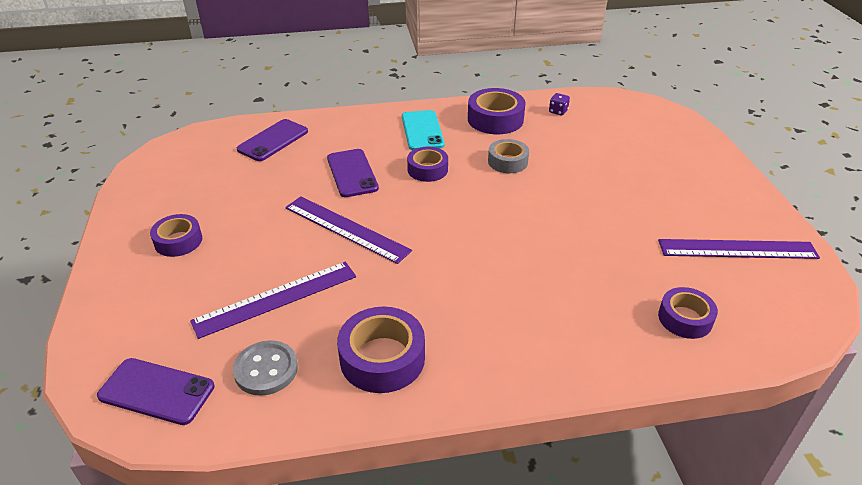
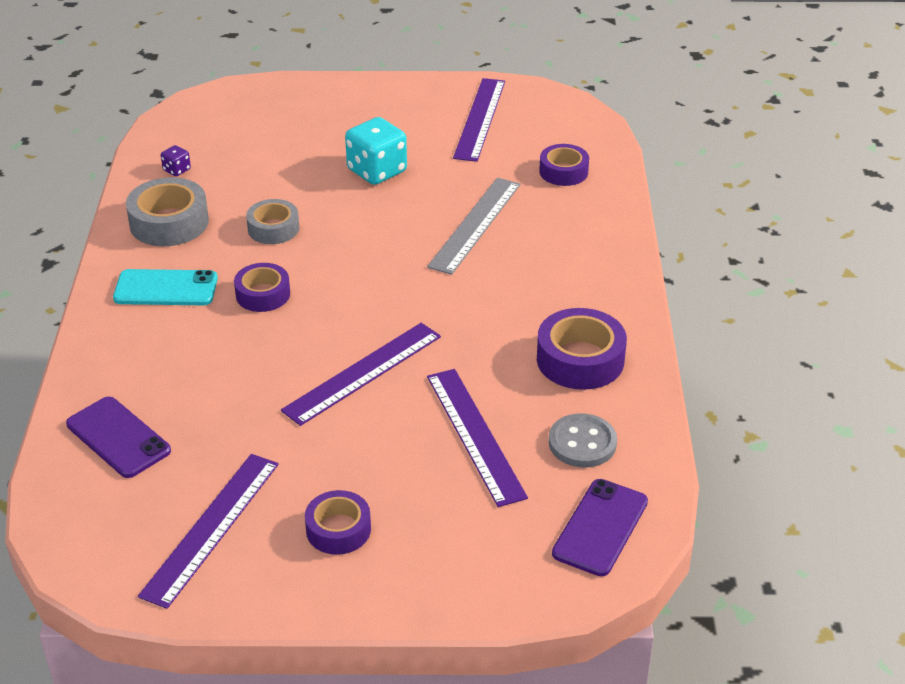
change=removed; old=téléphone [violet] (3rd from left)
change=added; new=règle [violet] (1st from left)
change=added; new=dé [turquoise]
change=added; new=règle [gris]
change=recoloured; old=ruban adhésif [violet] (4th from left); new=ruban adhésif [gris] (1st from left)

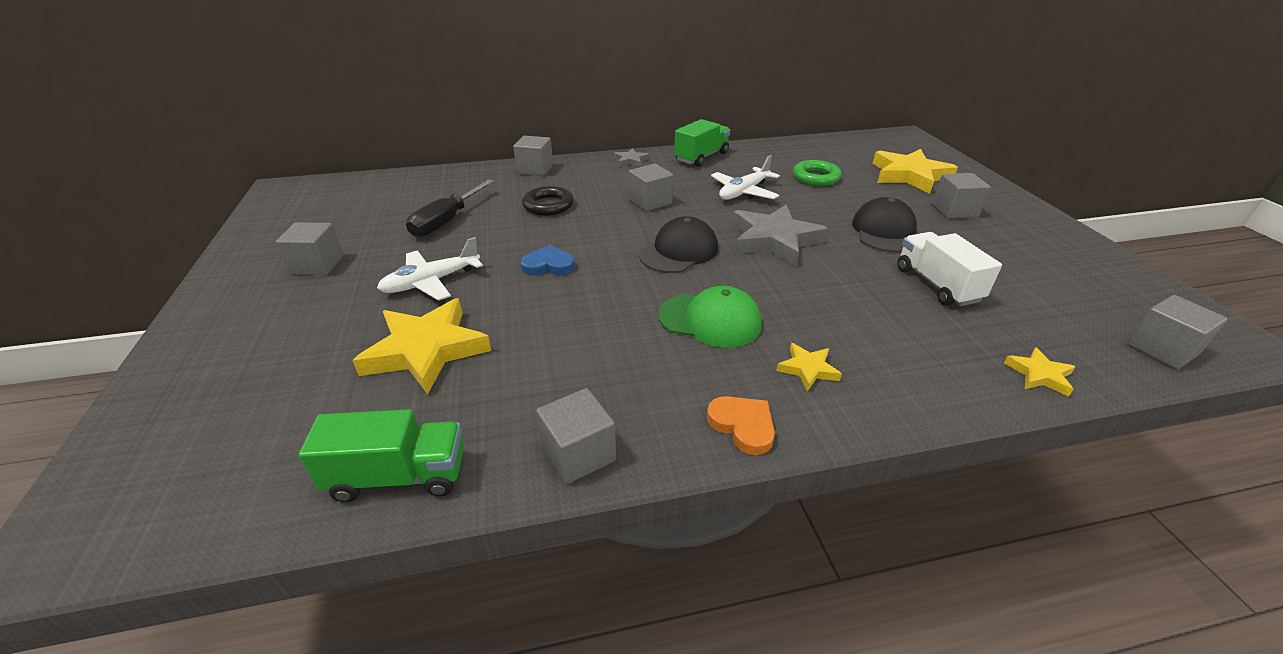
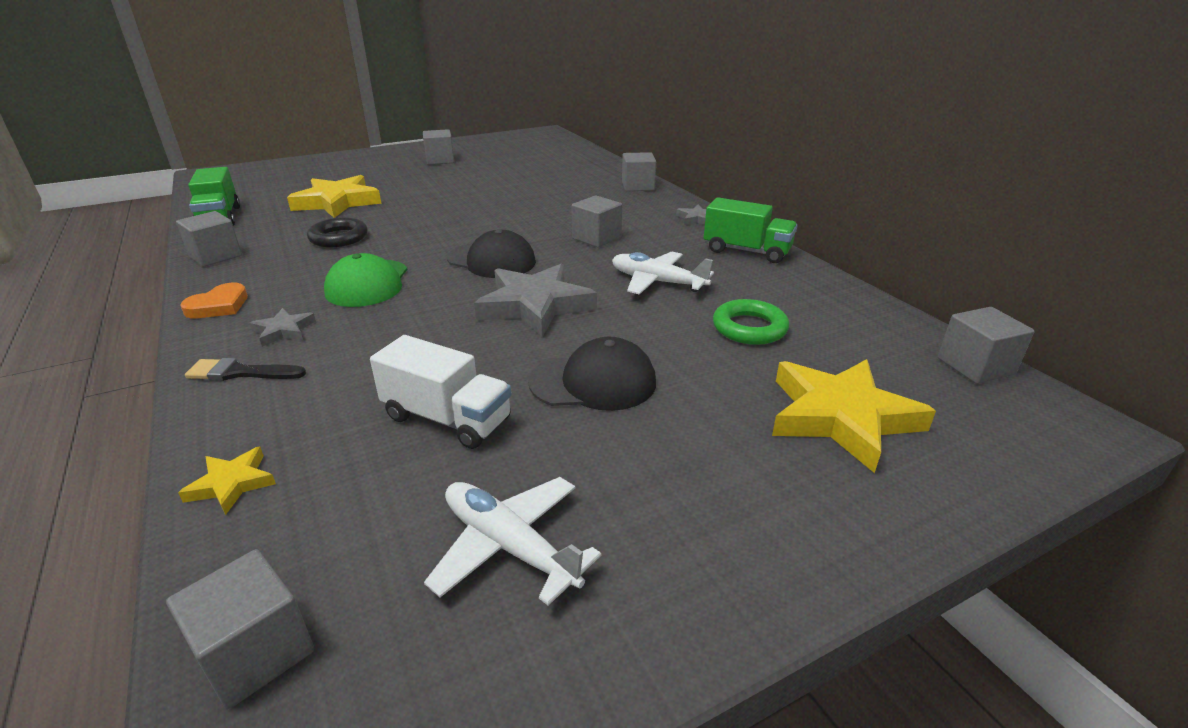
change=removed; old=tournevis [noir]
change=removed; old=cœur [bleu]
change=added; new=pinceau [noir]
change=moved; old=avion [blanc] (1st from left)
change=moved; old=anneau [noir]
change=moved; old=cube [gris] (5th from left in the first image); new=cube [gris] (6th from left)
change=recoloured; old=étoile [jaune] (2nd from left); new=étoile [gris] (1st from left)
change=turned; old=camion [blanc]; degrees=60

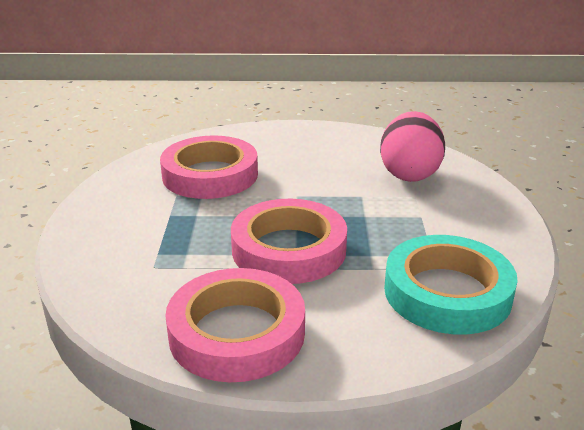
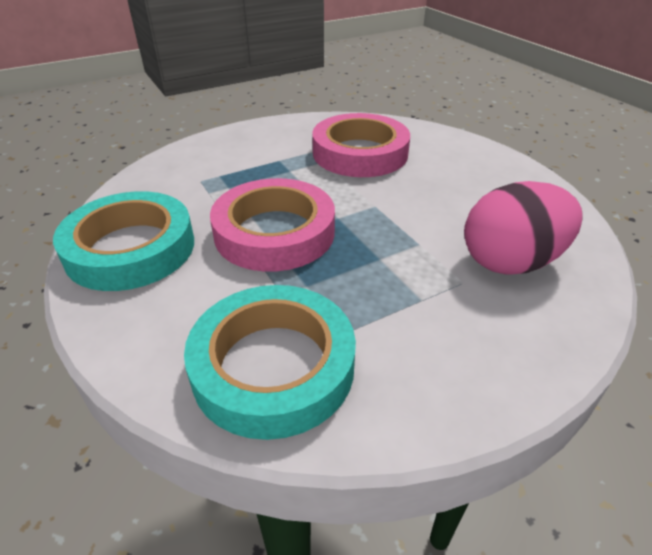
change=recoloured; old=ruban adhésif [rose] (2nd from left); new=ruban adhésif [turquoise] (1st from left)

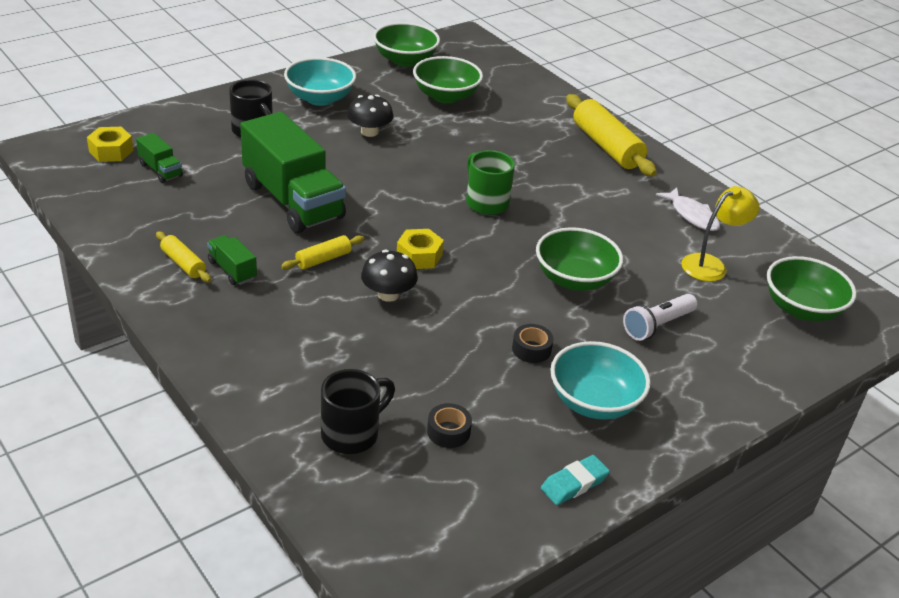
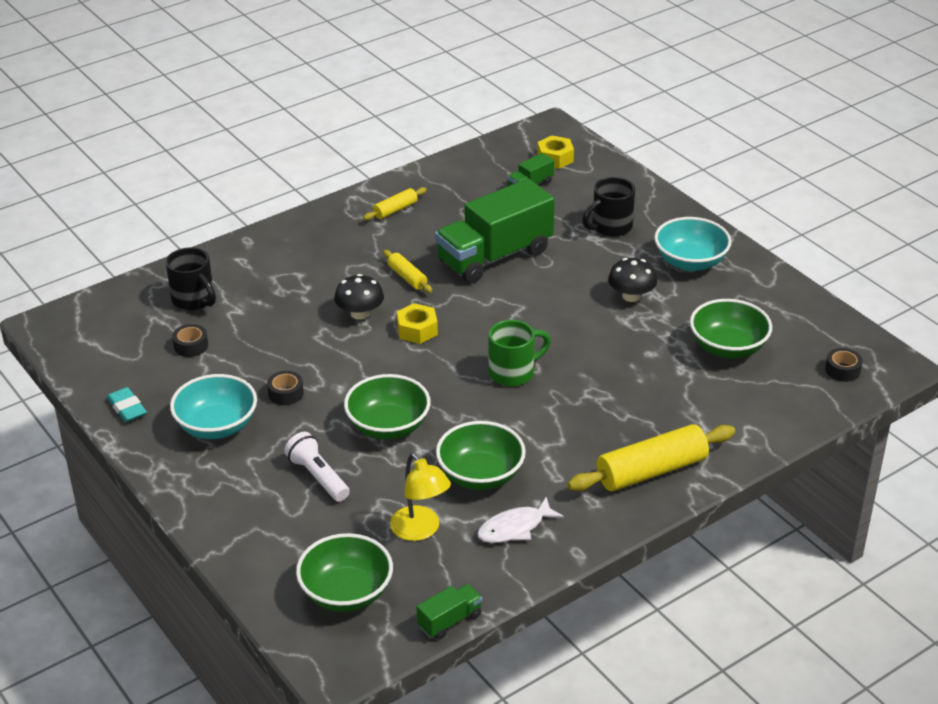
change=added; new=ruban adhésif [noir] (3rd from left)
change=moved; old=camion [vert] (2nd from left in the first image); new=camion [vert] (1st from left)
change=moved; old=bol [vert] (1st from left in the first image); new=bol [vert] (3rd from left)

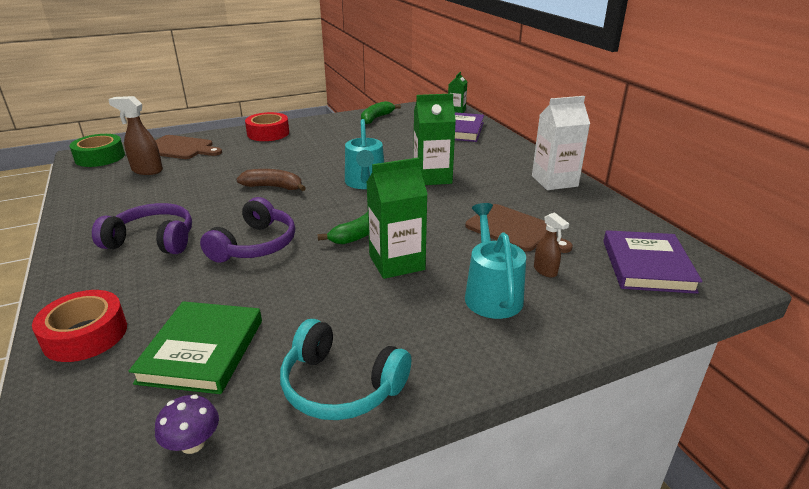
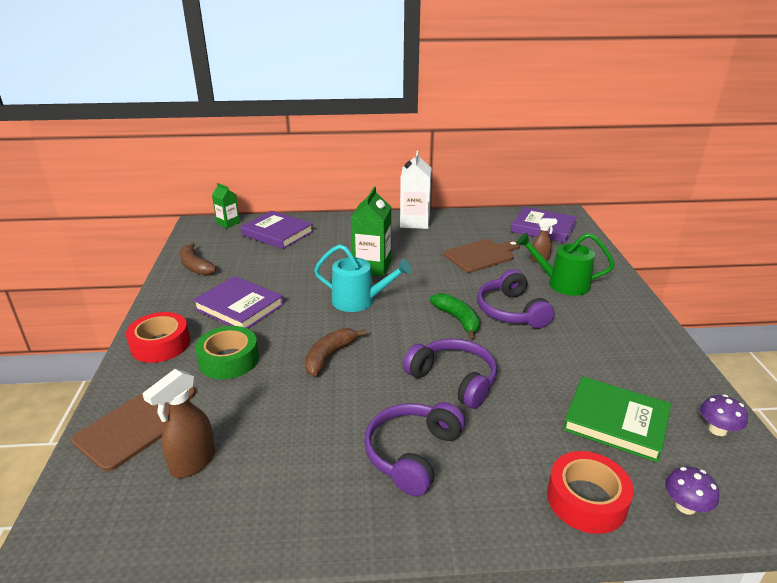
change=removed; old=casque audio [turquoise]
change=added; new=livre [violet] (1st from left)
change=added; new=champignon [violet] (1st from left)
change=moved; old=ruban adhésif [vert]
change=replaced; old=brique de lait [vert] (1st from left); new=casque audio [violet] (3rd from left)
change=recoloured; old=banane [vert] (2nd from left); new=banane [marron] (1st from left)
change=recoloured; old=arrosoir [turquoise] (2nd from left); new=arrosoir [vert]

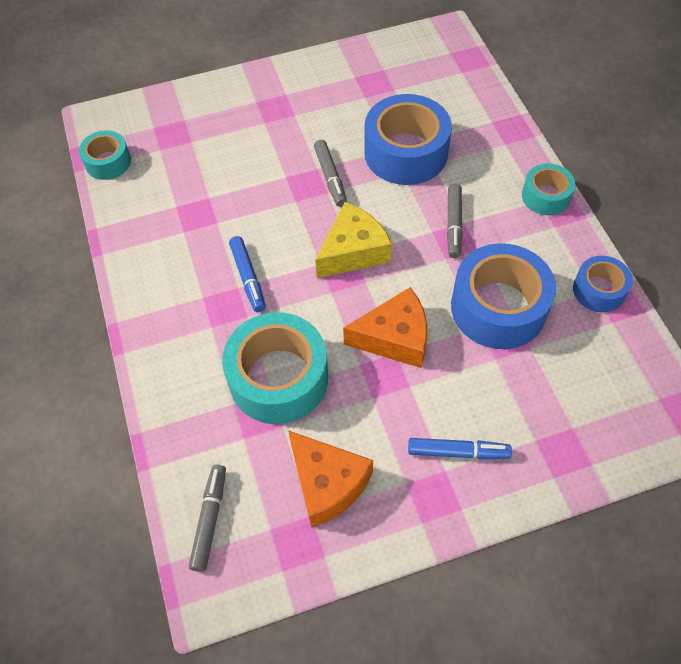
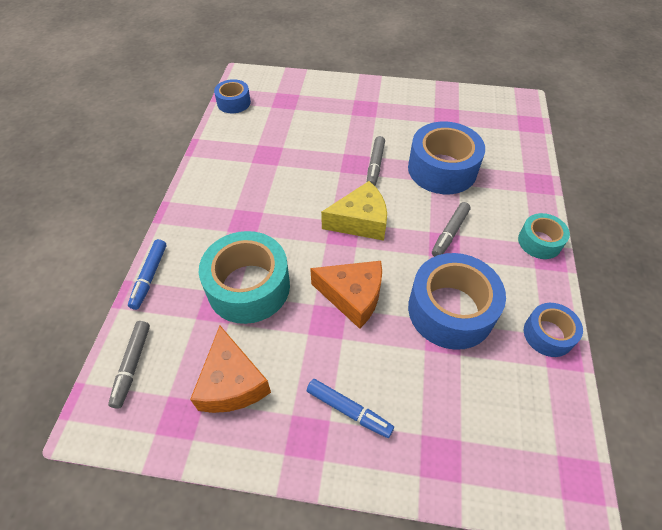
change=moved; old=feutre [bleu] (1st from left)
change=recoloured; old=ruban adhésif [turquoise] (1st from left); new=ruban adhésif [bleu] (1st from left)
change=turned; old=feutre [gris] (1st from left); degrees=150

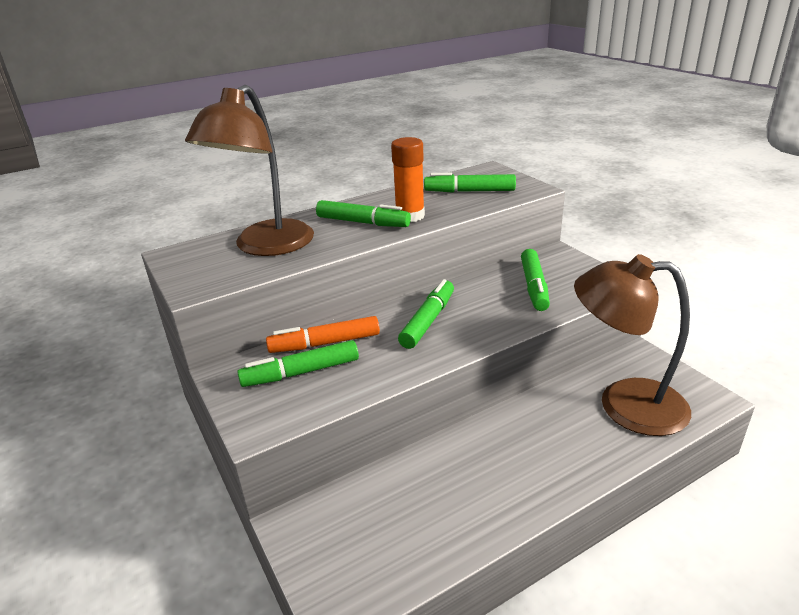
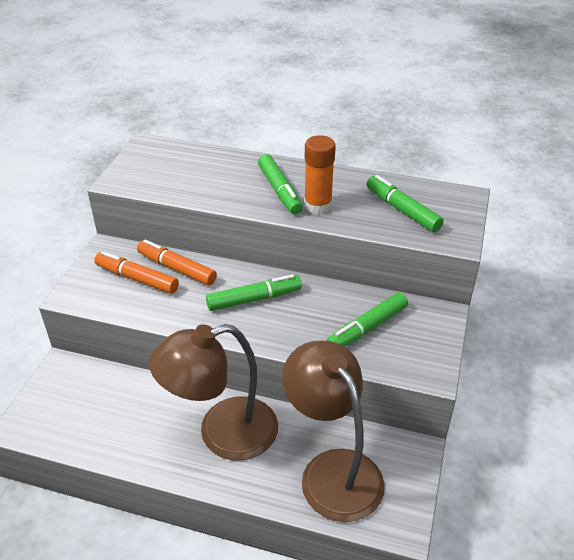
change=moved; old=lampe [marron] (1st from left)
change=recoloured; old=feutre [vert] (1st from left); new=feutre [orange] (1st from left)

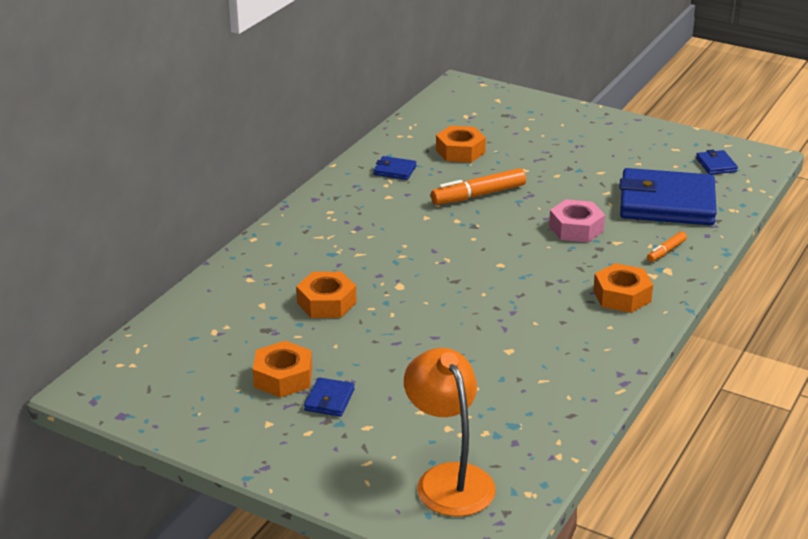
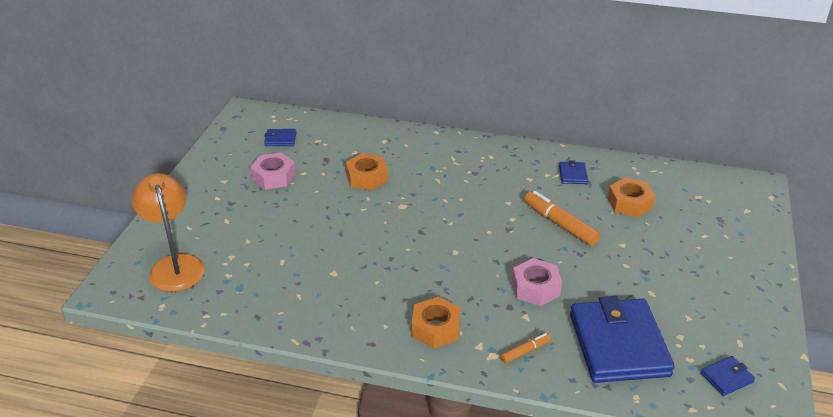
change=moved; old=portefeuille [bleu] (1st from left)
change=recoloured; old=écrou [orange] (1st from left); new=écrou [rose] (1st from left)
change=turned; old=lampe [orange]; degrees=-75
change=turned; old=feutre [orange] (2nd from left in the first image); degrees=120

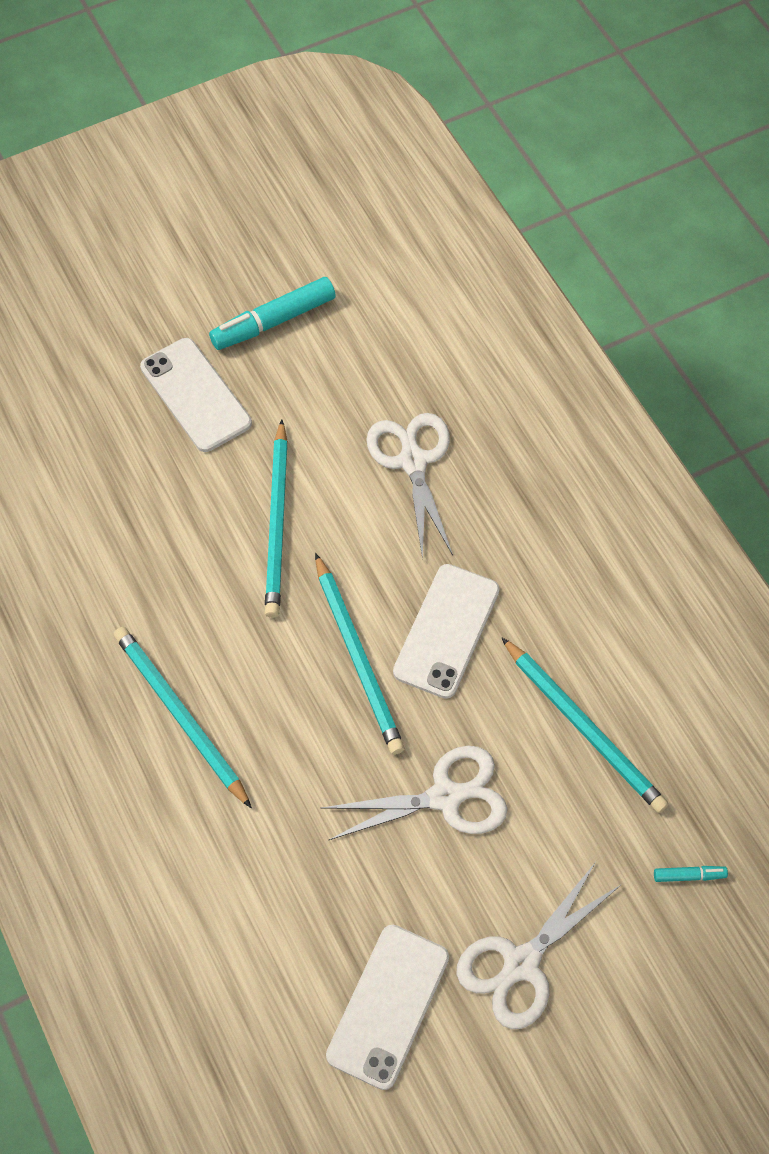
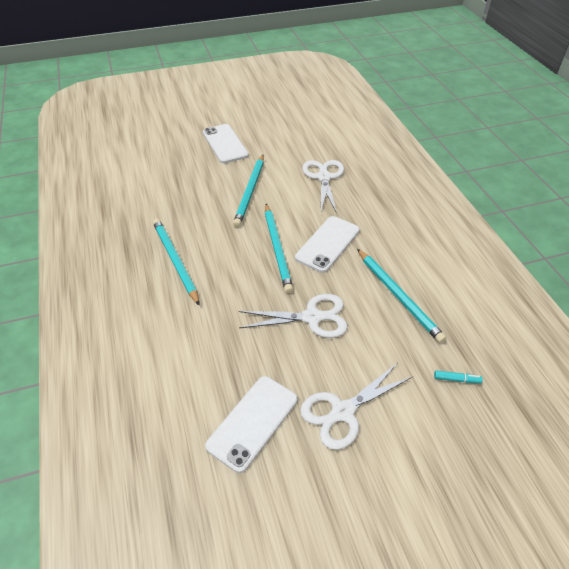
change=removed; old=feutre [turquoise] (1st from left)

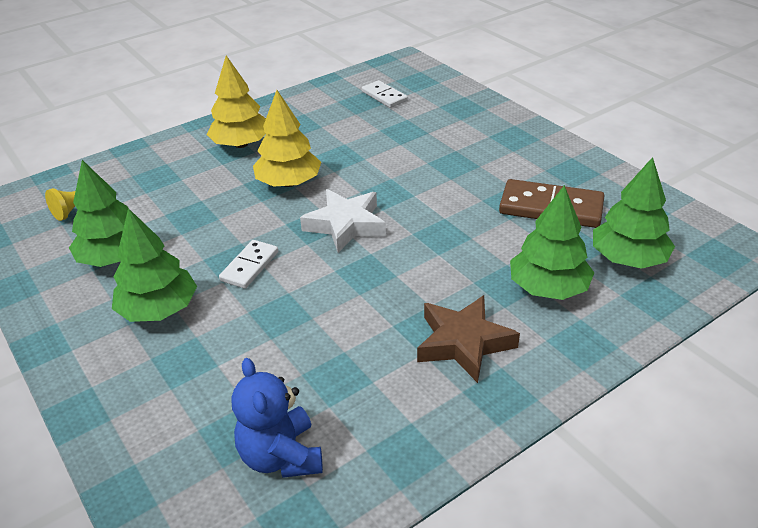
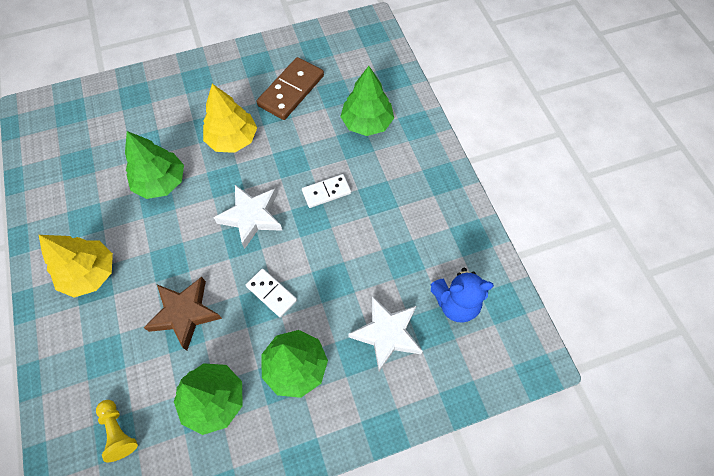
change=added; new=étoile [blanc] (2nd from left)
change=moved; old=arbre [jaune] (2nd from left)
change=moved; old=domino [blanc] (2nd from left)
change=moved; old=étoile [marron]
change=moved; old=arbre [vert] (4th from left in the first image); new=arbre [vert] (1st from left)

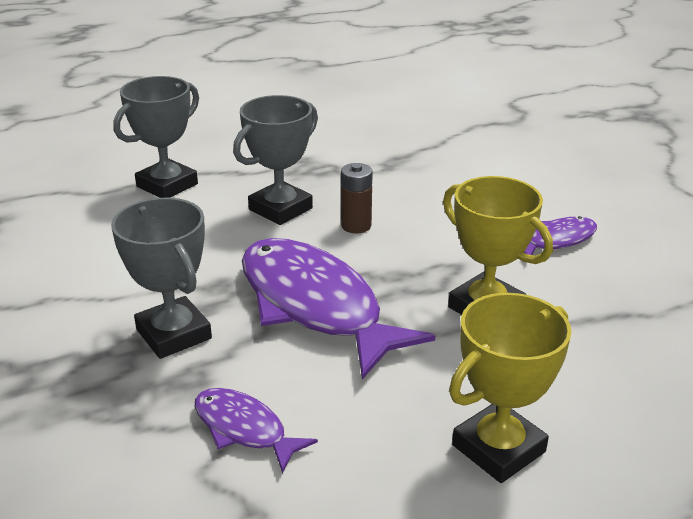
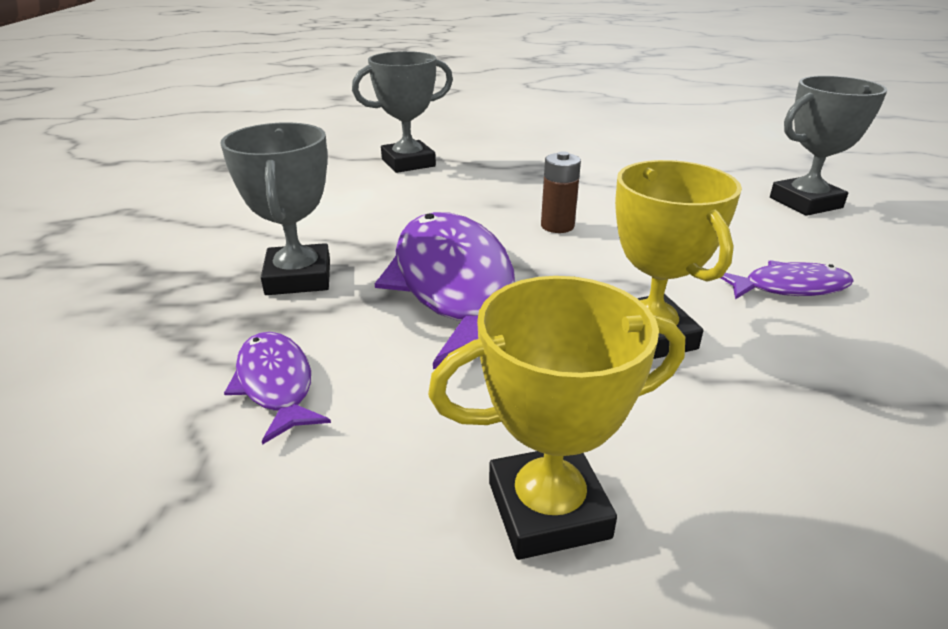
change=moved; old=trophée [gris] (3rd from left)

